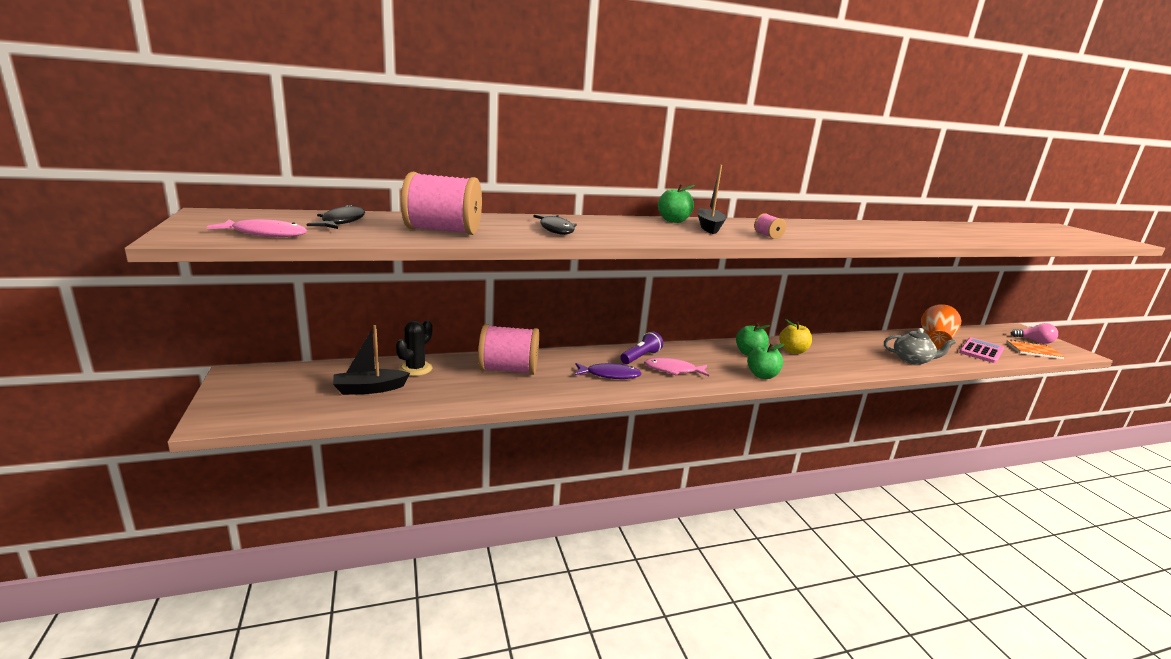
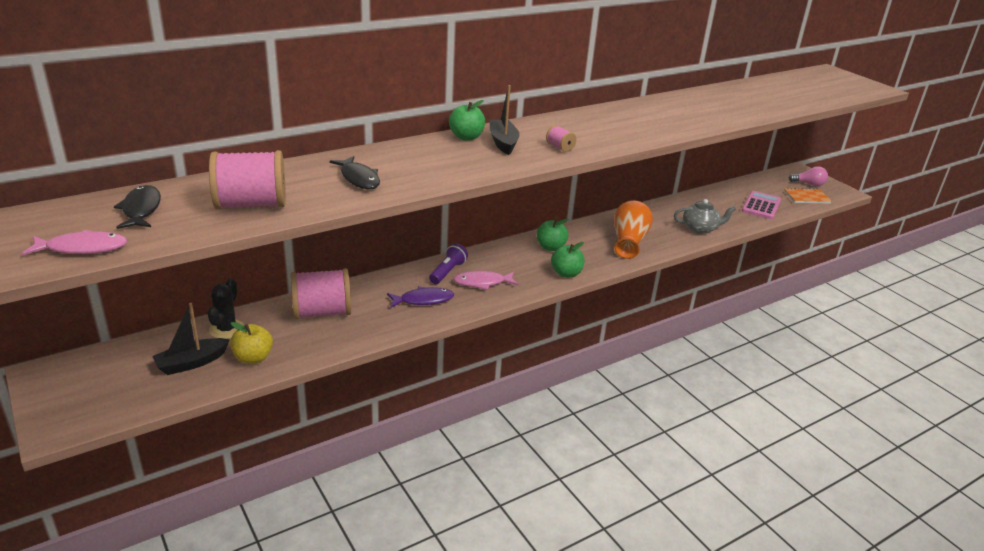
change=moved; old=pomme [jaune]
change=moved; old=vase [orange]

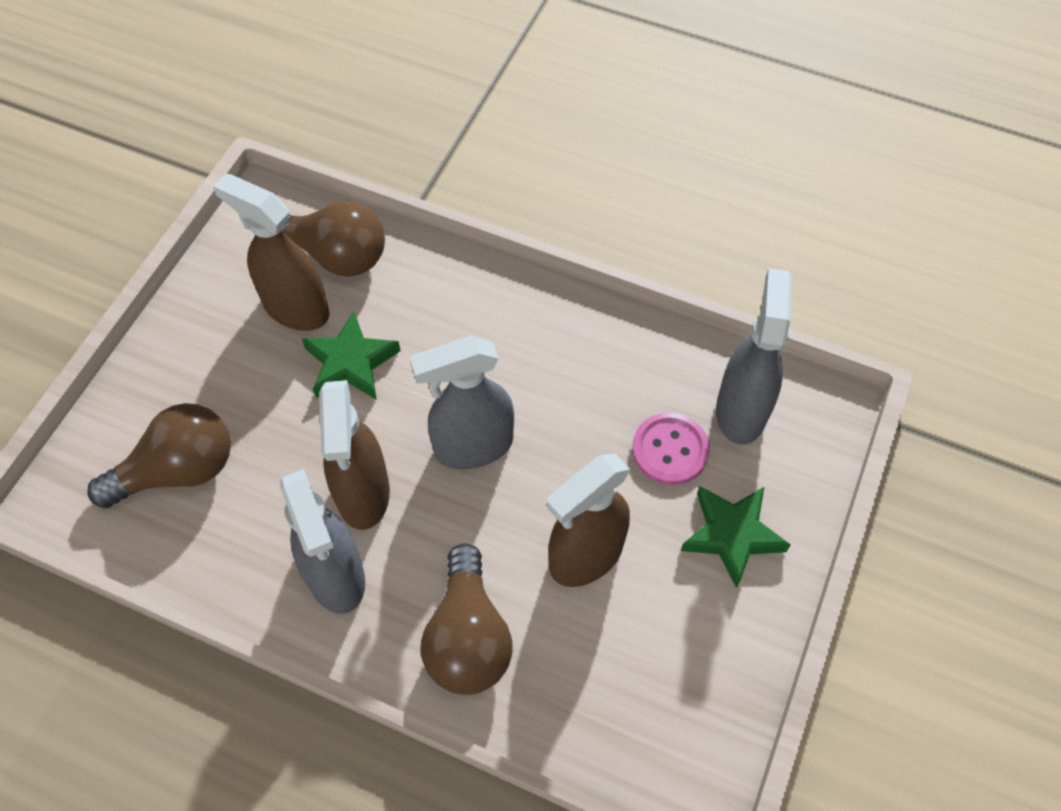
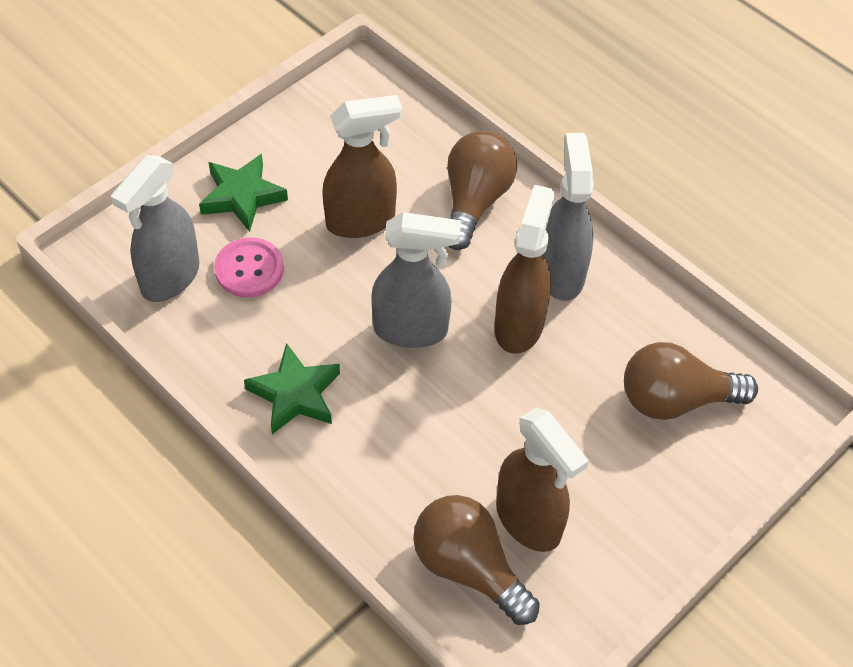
change=moved; old=étoile [vert] (1st from left in the first image); new=étoile [vert] (2nd from left)

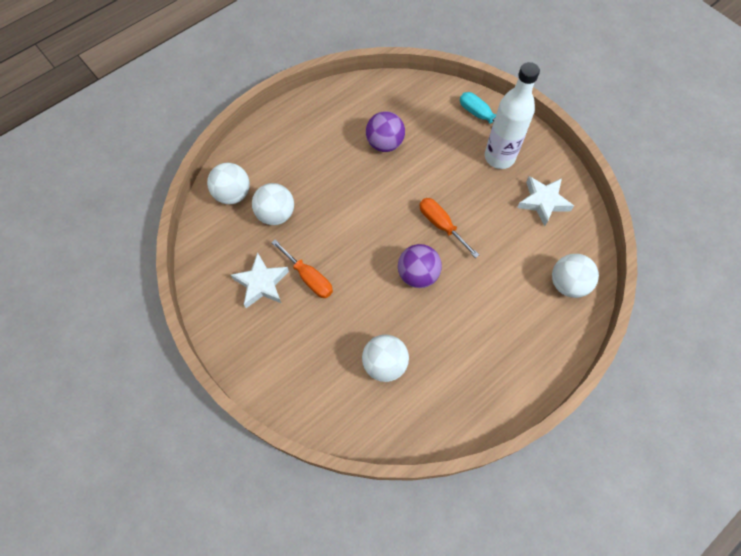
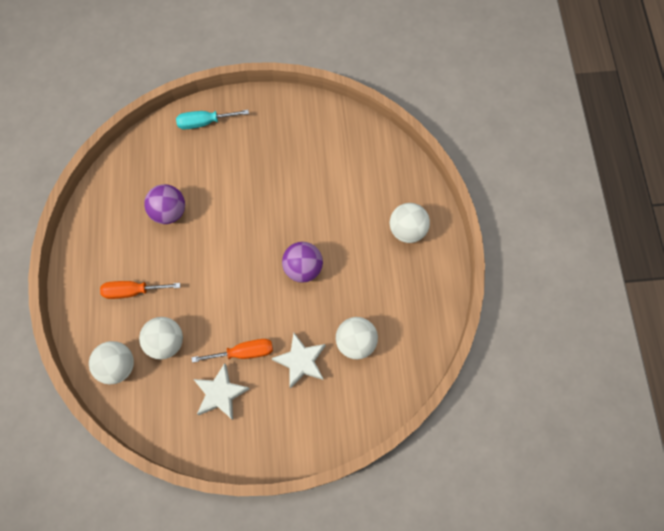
change=removed; old=bouteille [blanc]
change=moved; old=tournevis [orange] (2nd from left in the first image); new=tournevis [orange] (1st from left)
change=moved; old=étoile [blanc] (2nd from left)
change=moved; old=balle [blanc] (4th from left)

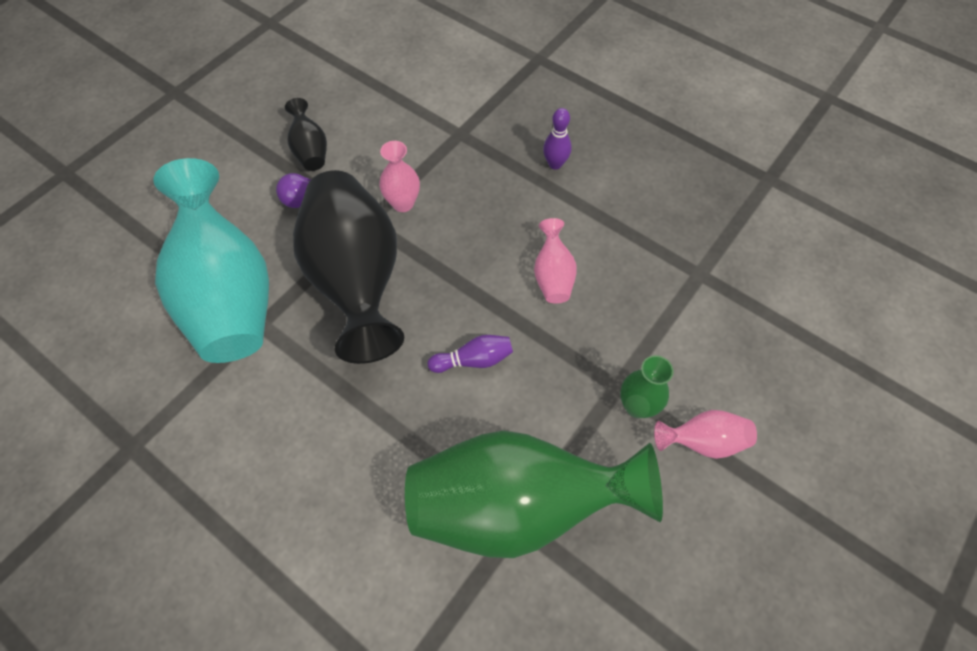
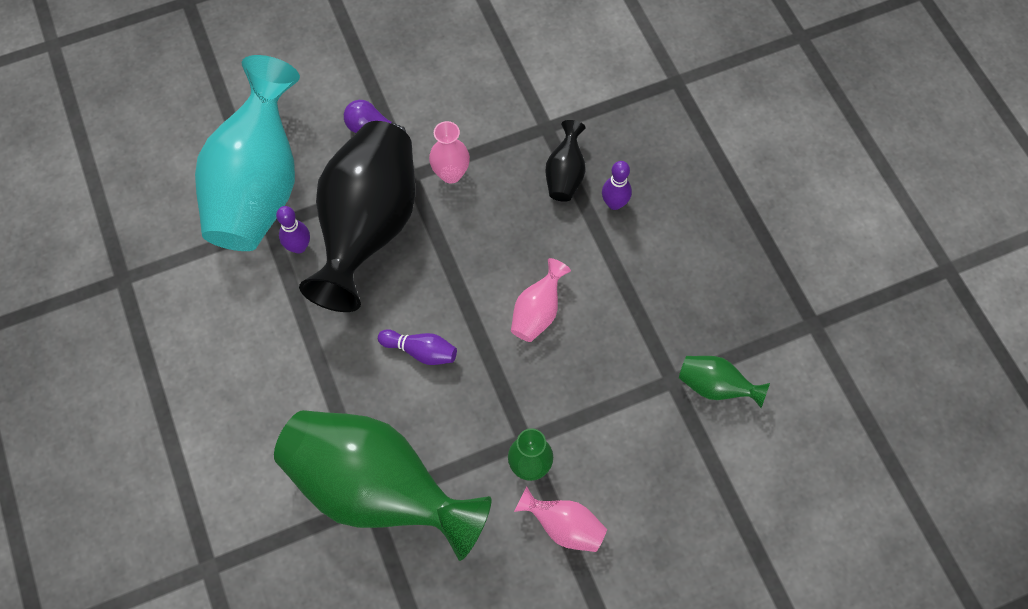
change=added; new=quille [violet] (1st from left)
change=added; new=vase [vert] (3rd from left)
change=moved; old=vase [noir] (1st from left in the first image); new=vase [noir] (2nd from left)

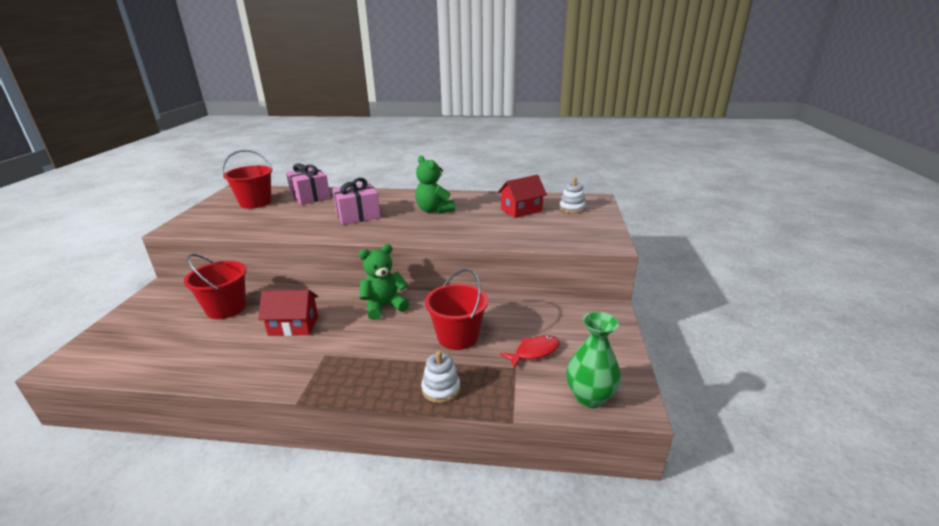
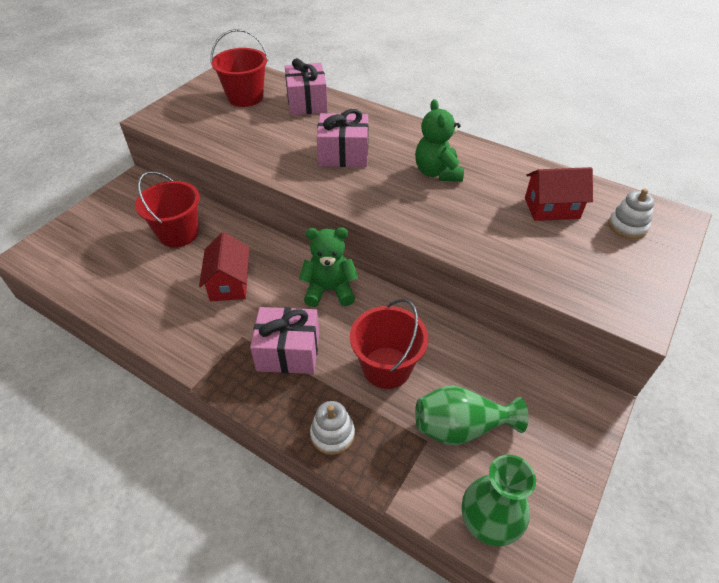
change=added; new=cadeau [rose] (1st from left)
change=replaced; old=poisson [rouge]; new=vase [vert] (1st from left)
change=turned; old=maison [rouge] (1st from left); degrees=60

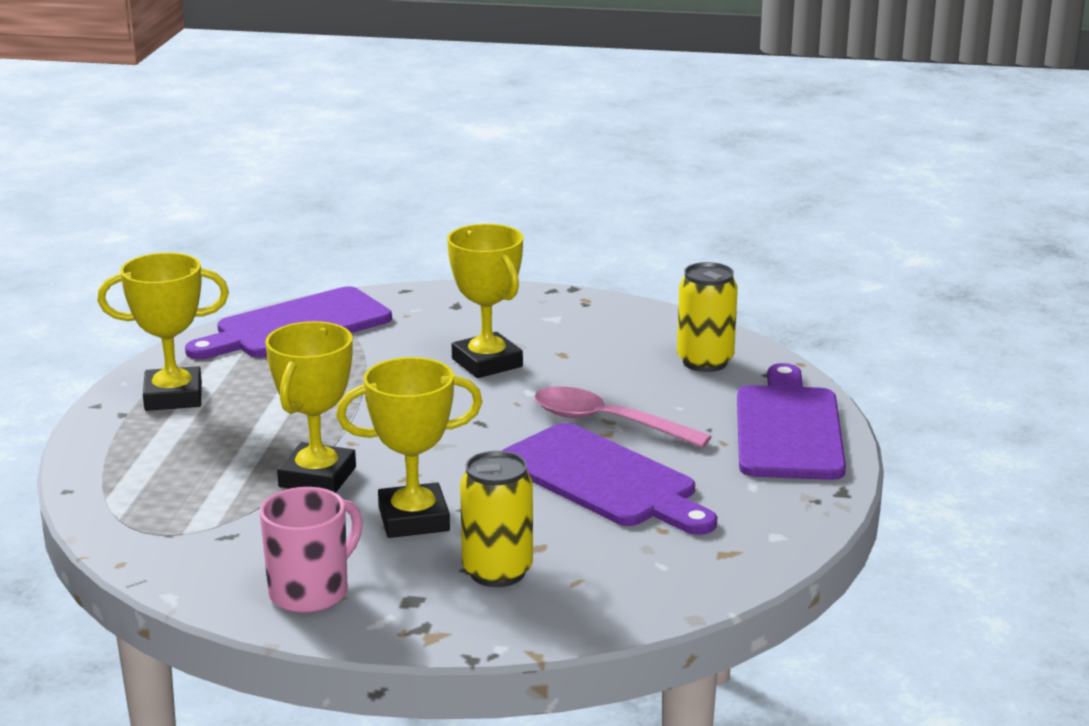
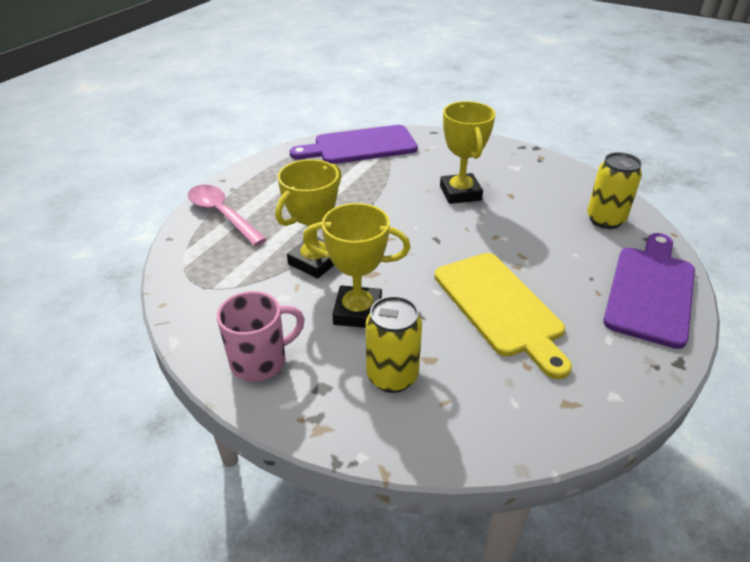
change=removed; old=trophée [jaune] (1st from left)
change=moved; old=cuillère [rose]
change=recoloured; old=planche à découper [violet] (2nd from left); new=planche à découper [jaune]

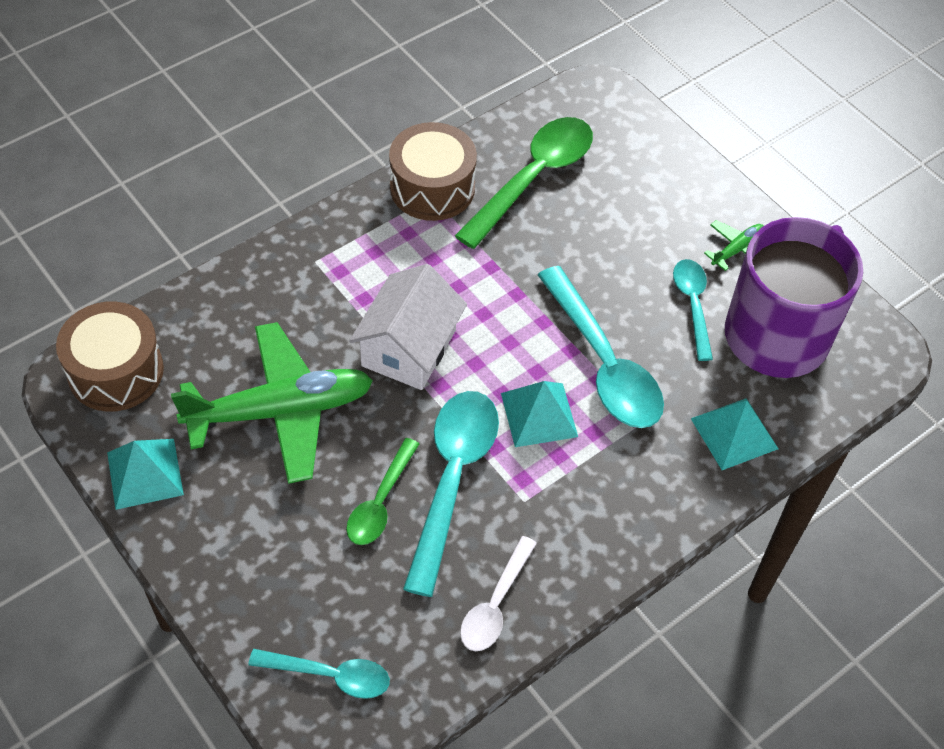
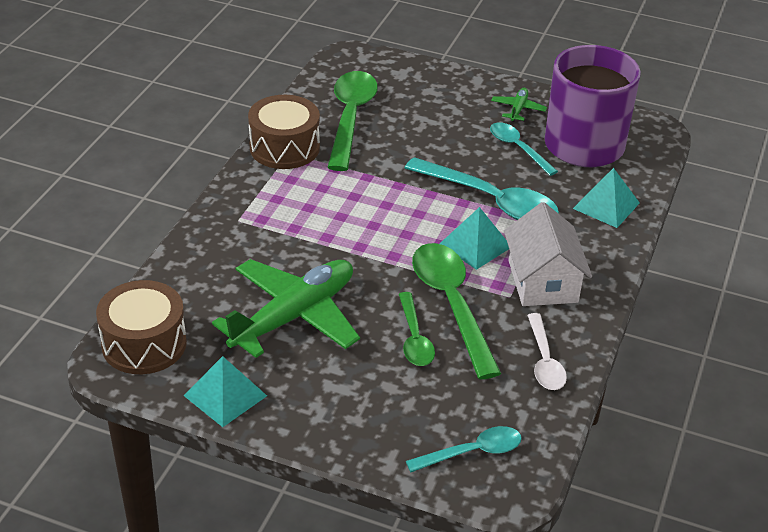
change=moved; old=maison [blanc]
change=recoloured; old=cuillère [turquoise] (2nd from left); new=cuillère [vert] (3rd from left)

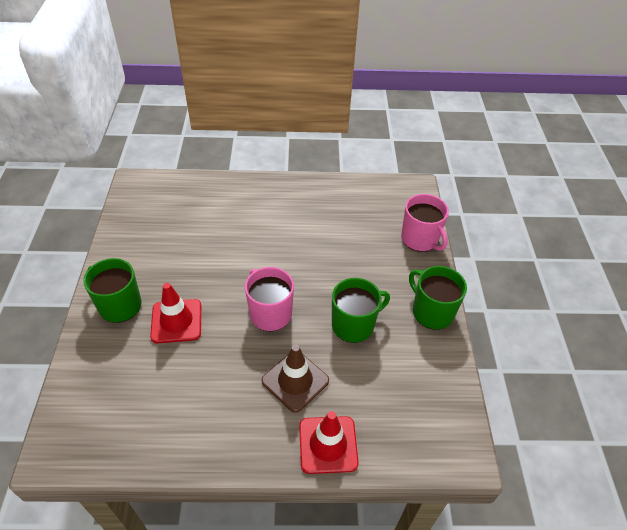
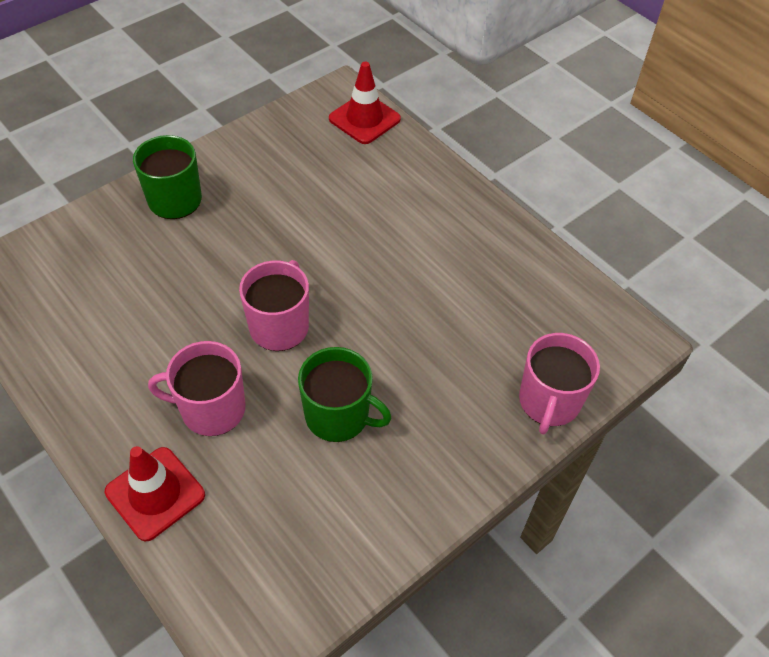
change=removed; old=tasse [vert] (3rd from left)
change=moved; old=cône de chantier [rouge] (1st from left in the first image); new=cône de chantier [rouge] (2nd from left)
change=replaced; old=cône de chantier [marron]; new=tasse [rose] (1st from left)

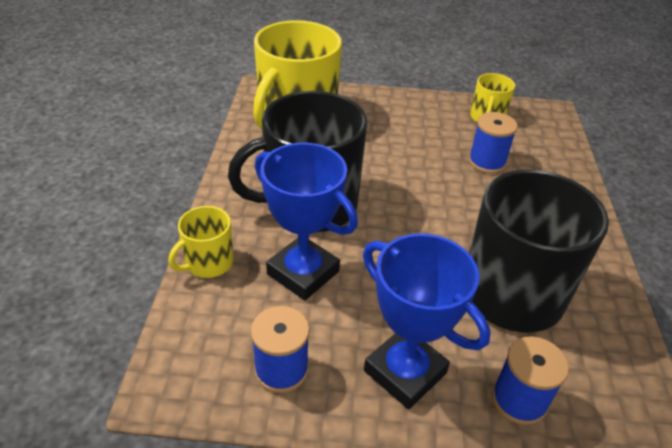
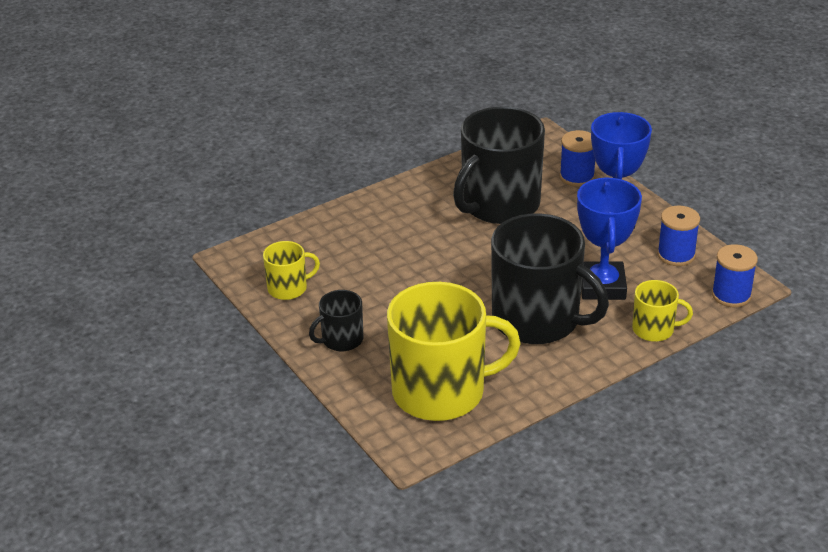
change=added; new=tasse [noir] (1st from left)
change=moved; old=bobine [bleu] (2nd from left in the first image); new=bobine [bleu] (3rd from left)

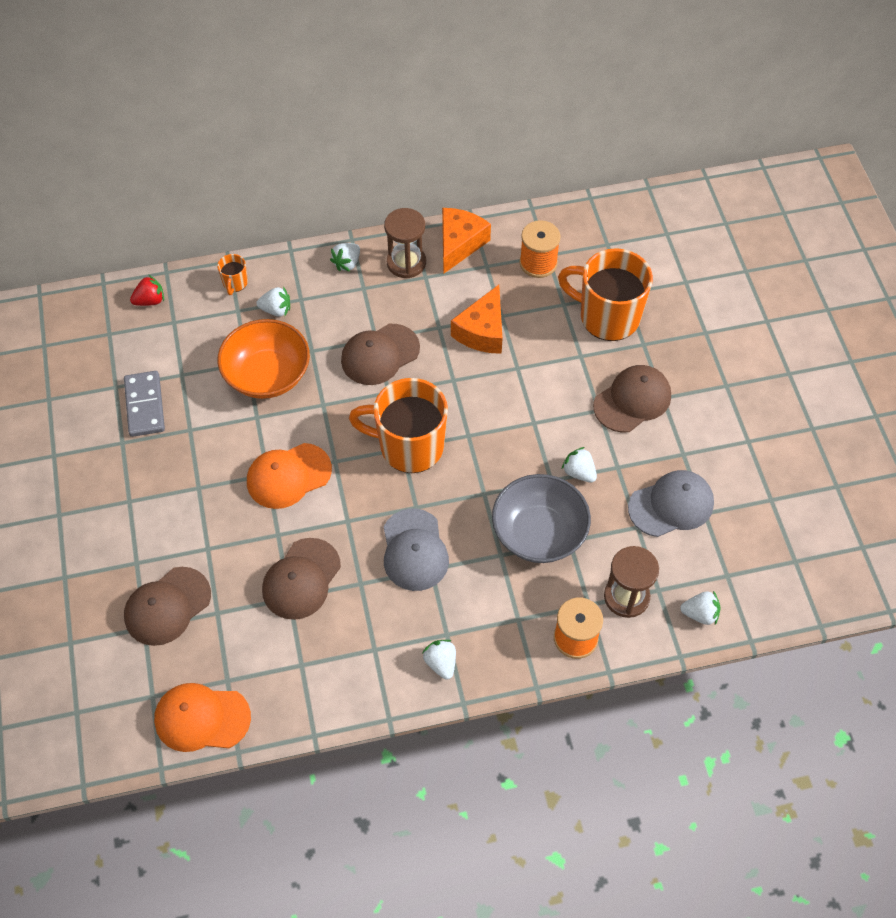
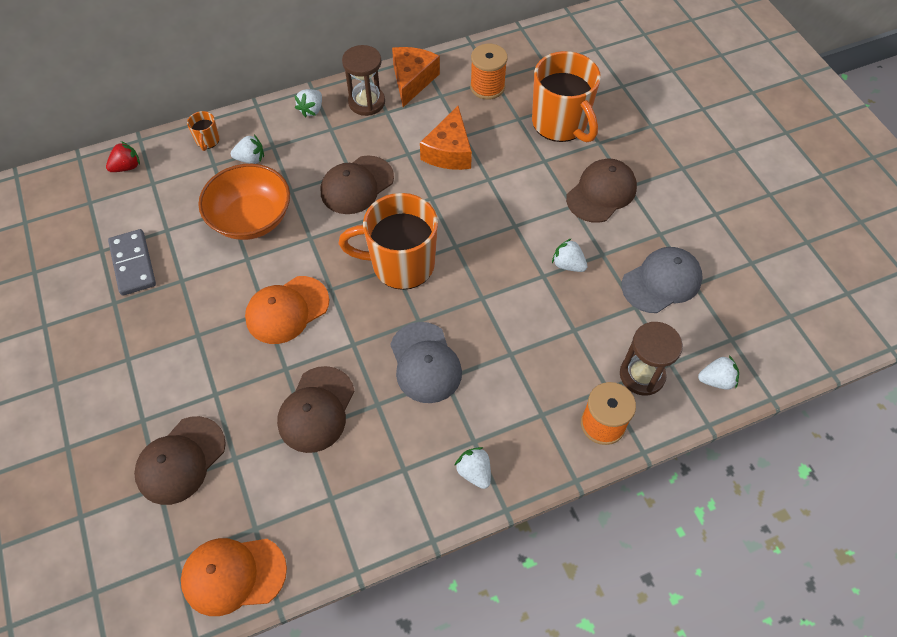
change=removed; old=bol [gris]
change=turned; old=tasse [orange] (3rd from left); degrees=-135

